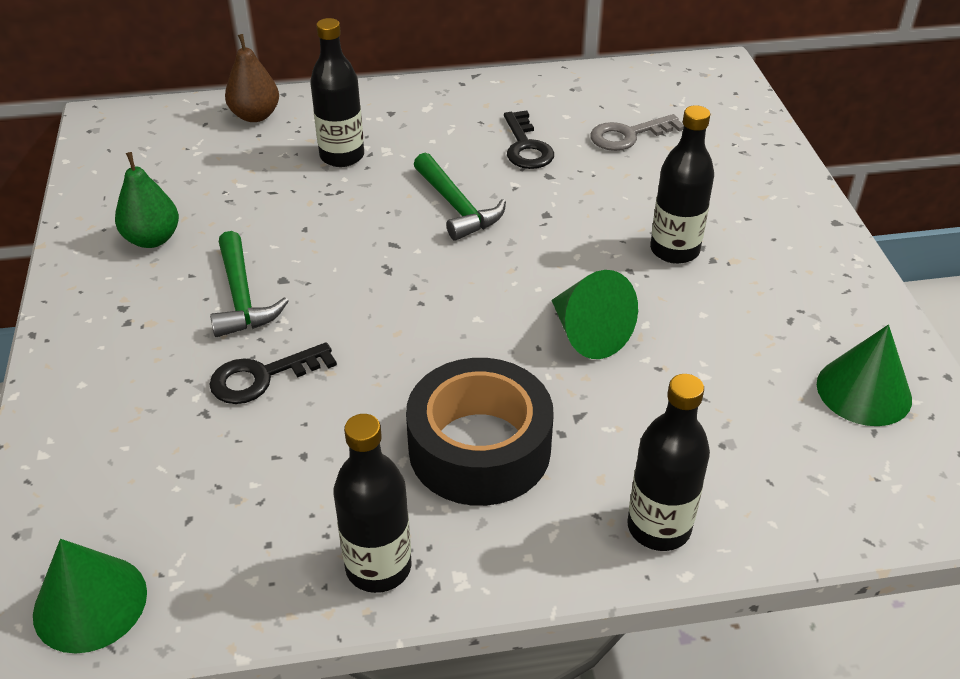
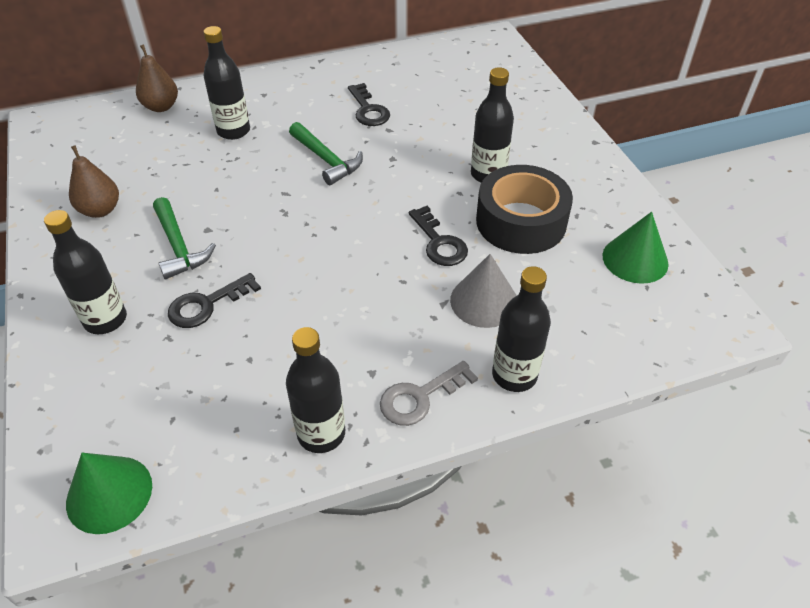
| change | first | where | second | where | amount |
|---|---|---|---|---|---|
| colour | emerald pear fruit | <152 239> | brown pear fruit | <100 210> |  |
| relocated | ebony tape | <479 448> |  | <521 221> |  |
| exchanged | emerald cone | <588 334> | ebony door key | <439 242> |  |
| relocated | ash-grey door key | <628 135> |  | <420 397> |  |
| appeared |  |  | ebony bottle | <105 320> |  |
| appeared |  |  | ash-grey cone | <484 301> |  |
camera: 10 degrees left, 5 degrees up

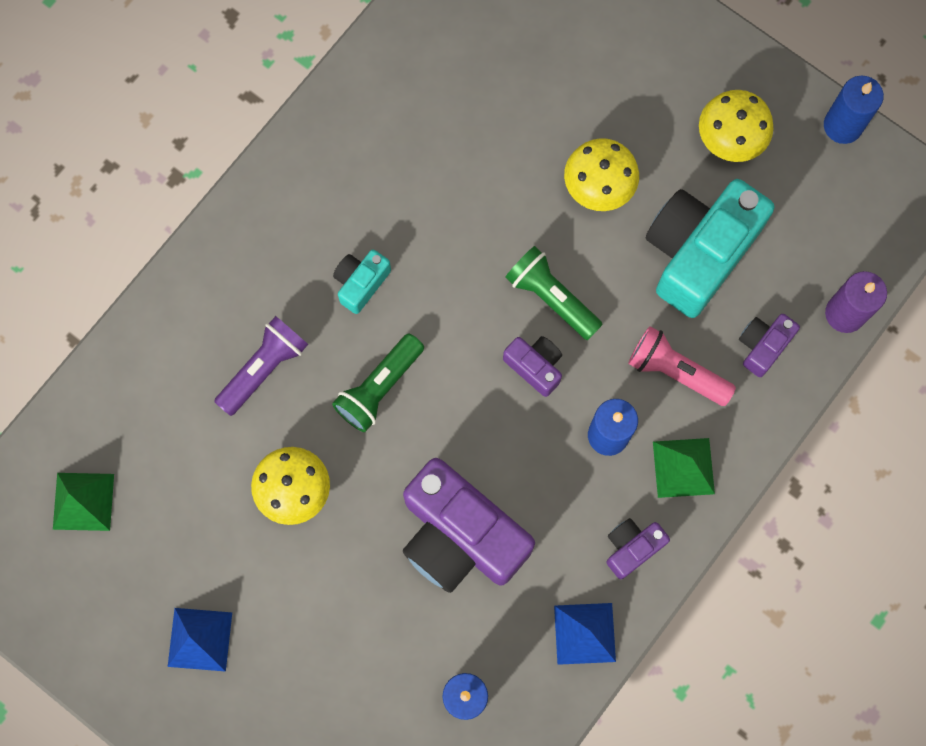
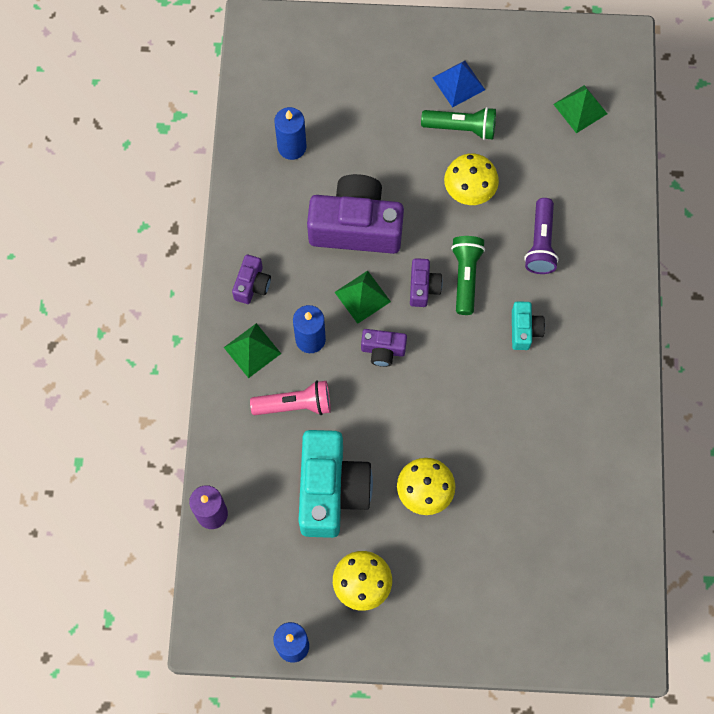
| change | first | where | second | where | amount |
|---|---|---|---|---|---|
| relocated | emerald torch | <551 297> |  | <461 128> |  |
| missing | royal blue pyramid | <585 633> |  |  |  |
| relocated | purple compact camera | <763 346> |  | <423 287> |  |
| appeared |  |  | emerald pyramid | <362 297> |  |
camera: 145 degrees right, 5 degrees down

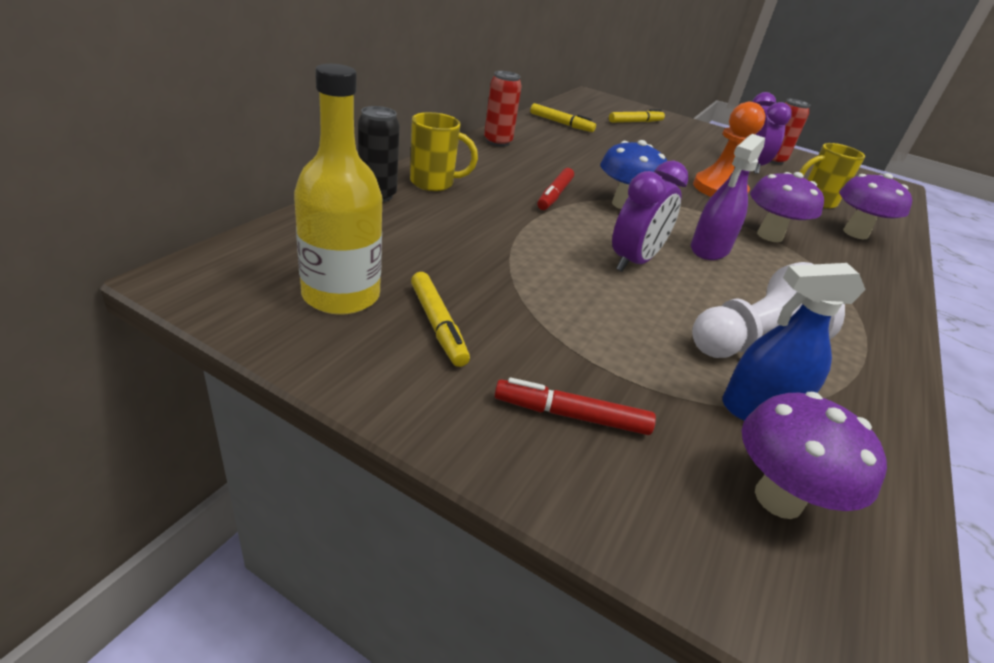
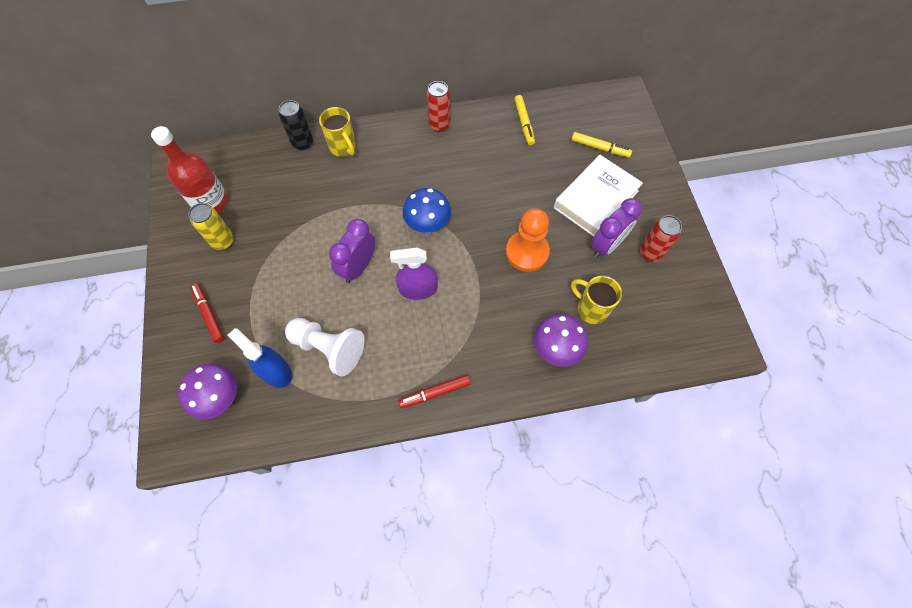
| change | first | where | second | where | amount |
|---|---|---|---|---|---|
| colour | bright yellow bottle | <341 295> | scarlet bottle | <211 202> |  |
| exchanged | bright yellow marker pen | <437 325> | bright yellow can | <223 241> |  |
| relocated | scarlet marker pen | <554 195> |  | <435 393> |  |
| spun | purple clock | <633 262> |  | <358 267> | 120 degrees clockwise |
| missing | purple mushroom | <769 236> |  |  |  |
| appeared |  |  | pure white hardback | <595 199> |  |
camera: 55 degrees right, 30 degrees up

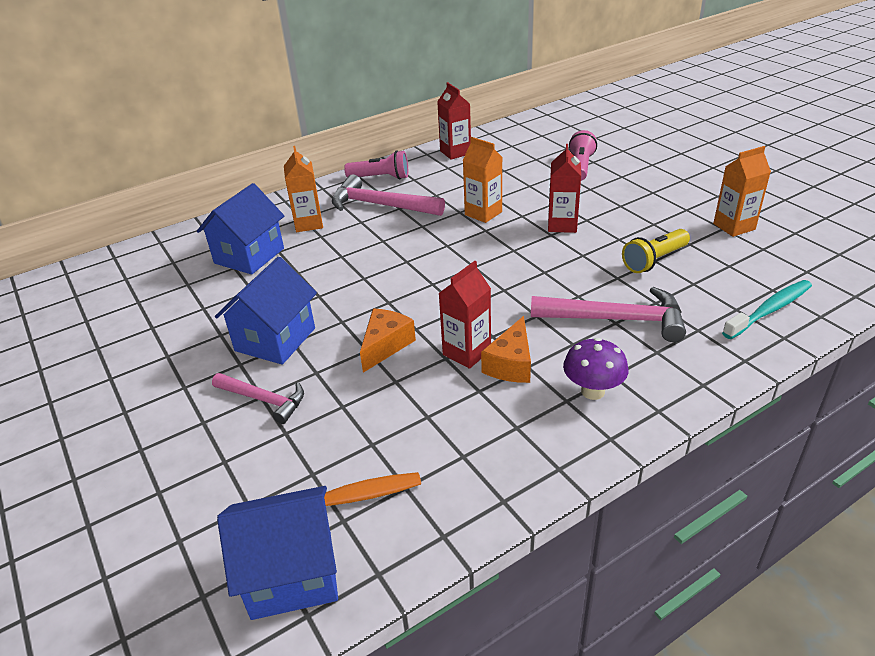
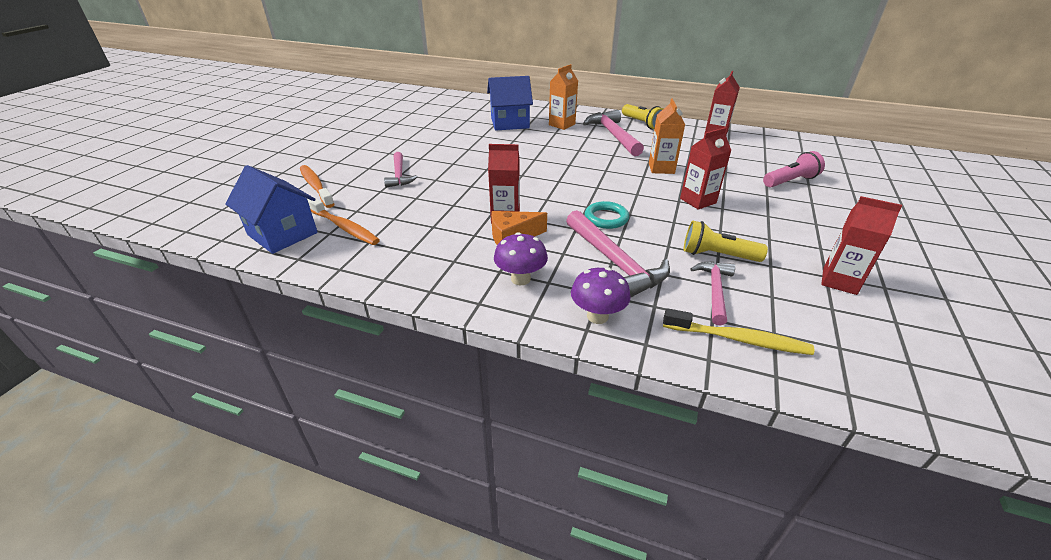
| change | first | where | second | where | amount |
|---|---|---|---|---|---|
| missing | royal blue house | <275 339> |  |  |  |
| colour | pink torch | <380 178> | bright yellow torch | <642 124> |  |
| missing | bright orange cheese | <385 345> |  |  |  |
| colour | bright orange carton | <734 226> | scarlet carton | <839 281> |  |
| colour | turquoise dental brush | <769 310> | bright yellow dental brush | <738 339> |  |
| appeared |  |  | bright orange dental brush | <316 186> |  |
| appeared |  |  | purple mushroom | <597 316> |  |
| appeared |  |  | turquoise ring | <606 218> |  |
| appeared |  |  | pink claw hammer | <714 291> |  |
camera: 50 degrees right, 0 degrees up

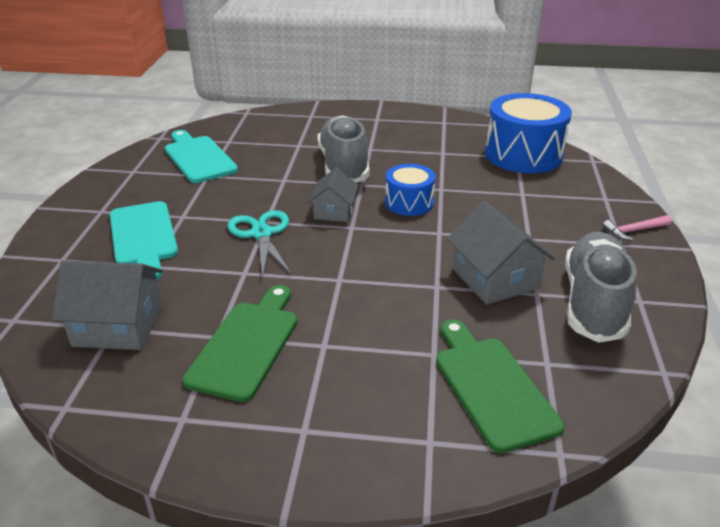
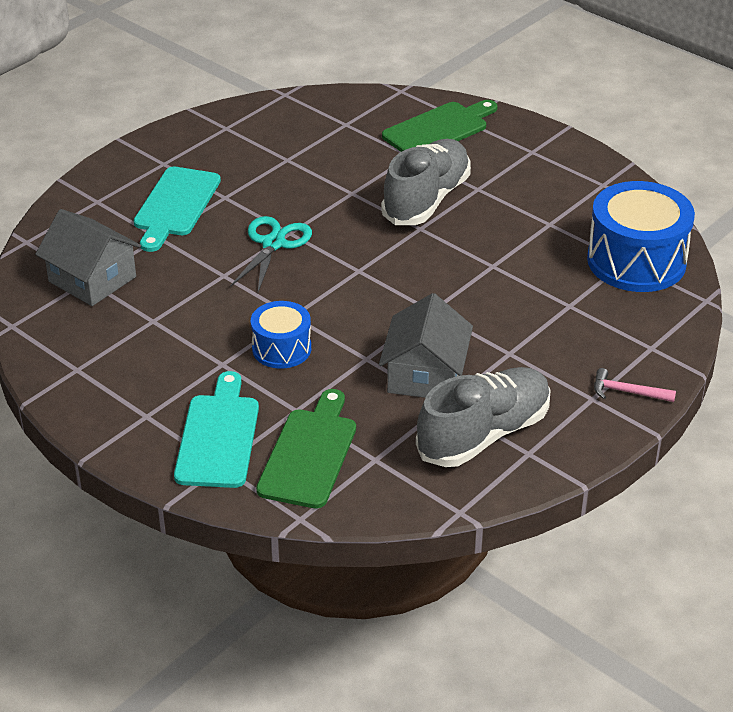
| change | first | where | second | where | amount |
|---|---|---|---|---|---|
| relocated | turquoise bread board | <198 158> |  | <218 436> |  |
| relocated | emerald bread board | <246 345> |  | <439 129> |  |
| missing | ash-grey house | <334 211> |  |  |  |
| relocated | royal blue drum | <409 203> |  | <281 349> |  |
camera: 35 degrees right, 5 degrees up

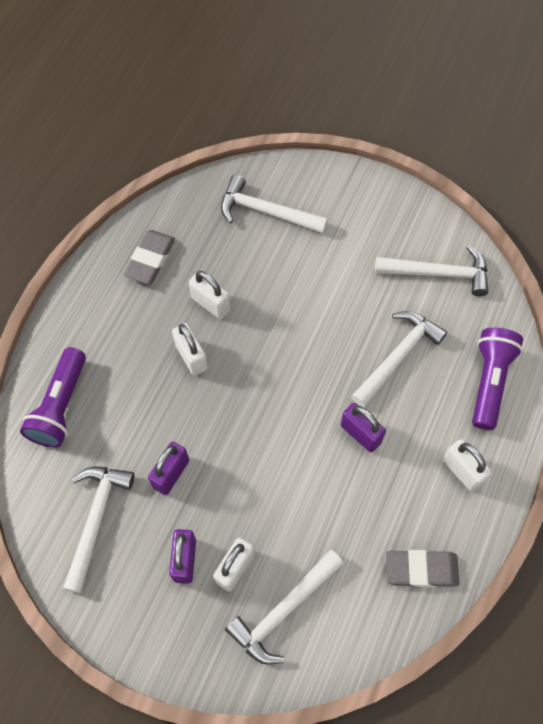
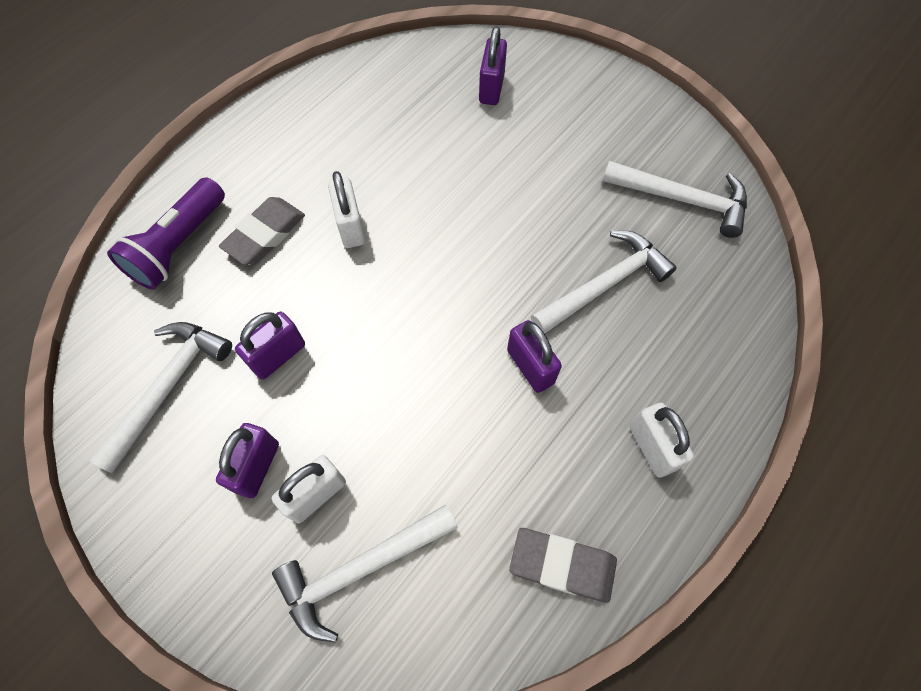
| change | first | where | second | where | amount |
|---|---|---|---|---|---|
| relocated | ash-grey gum eraser | <150 259> |  | <265 234> |  |
| missing | pure white small lock | <211 304> |  |  |  |
| exchanged | pure white claw hammer | <266 211> | purple small lock | <491 88> |  |
| missing | purple torch | <489 381> |  |  |  |
camera: 15 degrees right, 0 degrees up

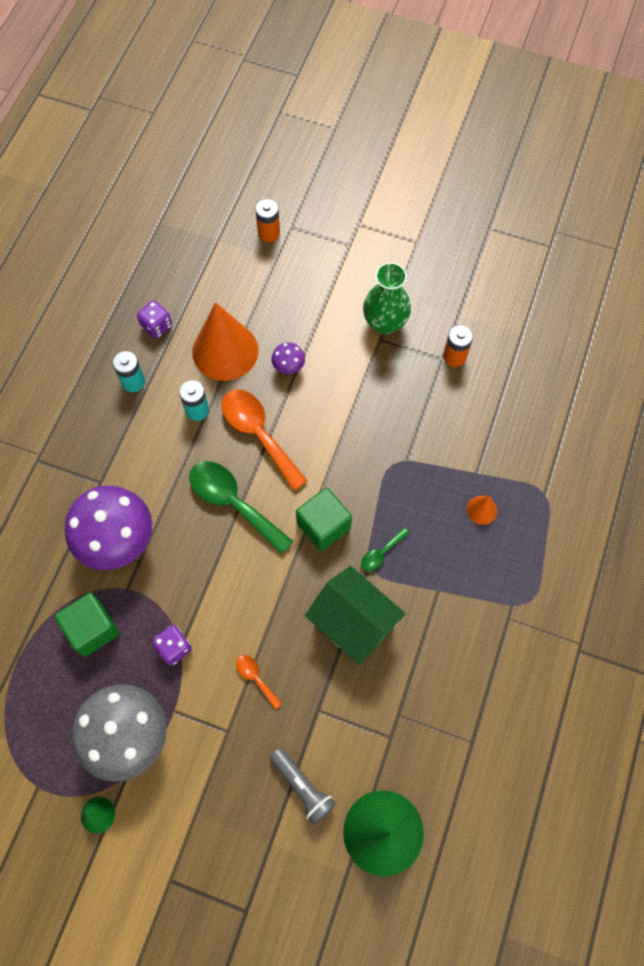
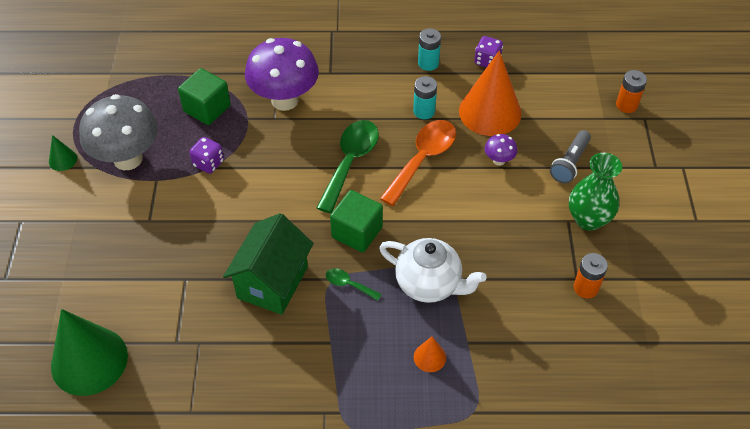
| change | first | where | second | where | amount |
|---|---|---|---|---|---|
| missing | bright orange spoon | <255 678> |  |  |  |
| relocated | ash-grey torch | <302 787> |  | <570 163> |  |
| appeared |  |  | pure white teapot | <429 284> |  |
camera: 70 degrees right, 15 degrees down

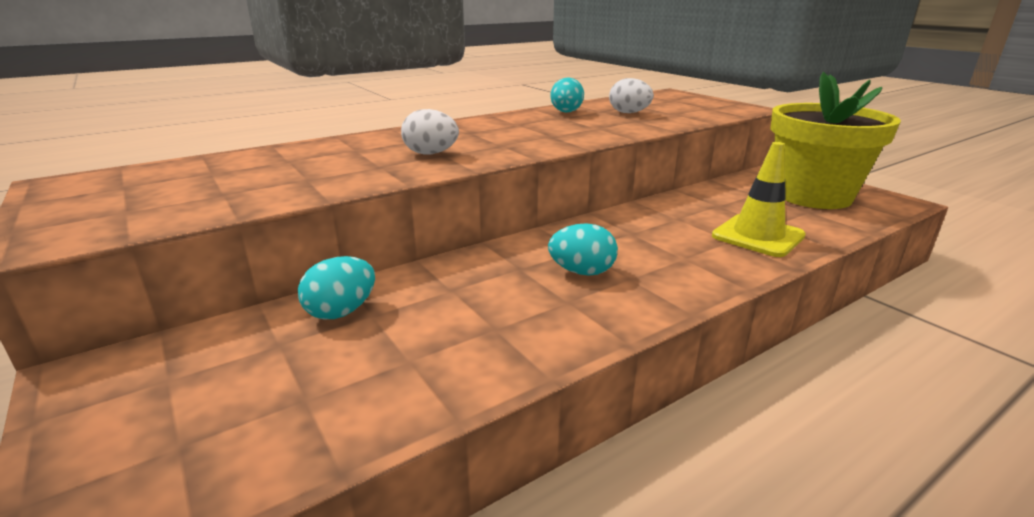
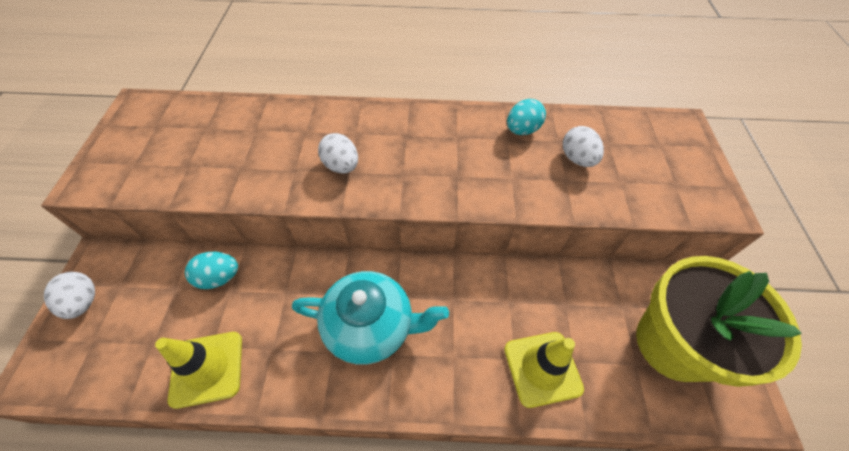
| change | first | where | second | where | amount |
|---|---|---|---|---|---|
| exchanged | turquoise egg | <582 272> | turquoise teapot | <371 326> |  |
| appeared |  |  | pure white egg | <84 302> |  |
| appeared |  |  | bright yellow traffic cone | <207 368> |  |
camera: 35 degrees right, 30 degrees up

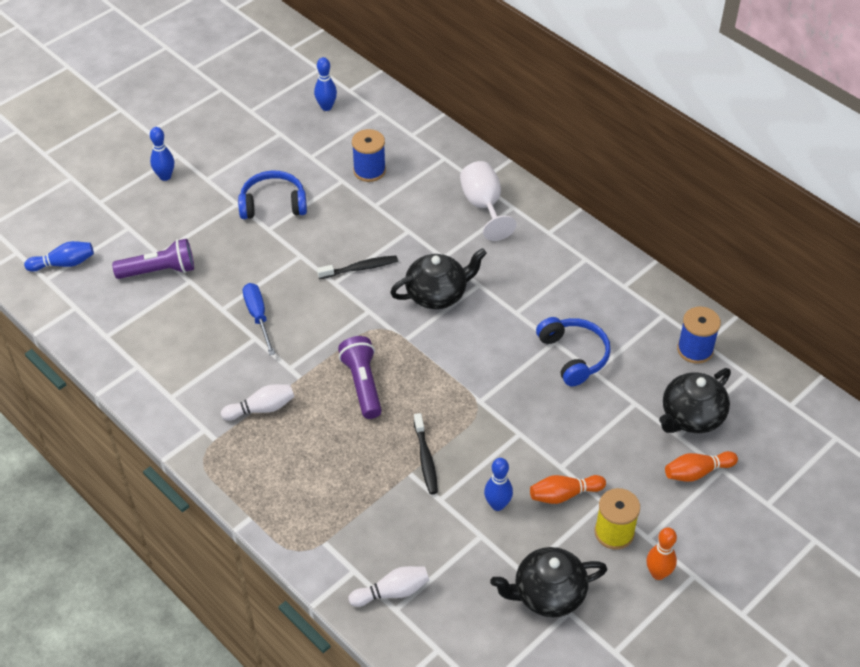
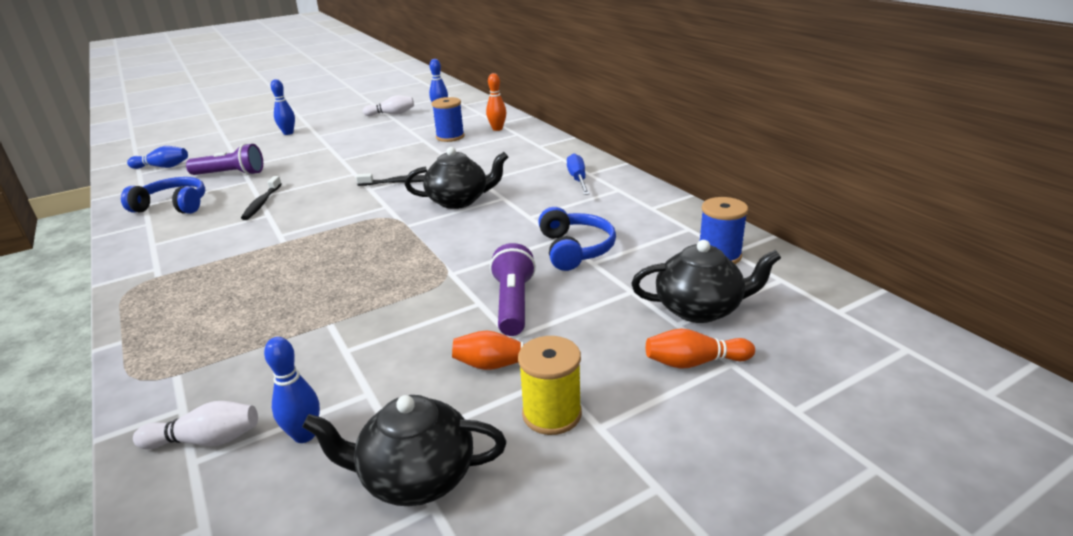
| change | first | where | second | where | amount |
|---|---|---|---|---|---|
| relocated | pure white bowling pin | <261 409> |  | <391 114> |  |
| relocated | royal blue headphones | <273 204> |  | <173 206> |  |
| relocated | royal blue flat screwdriver | <258 316> |  | <578 179> |  |
| relocated | purple torch | <362 384> |  | <513 304> |  |
| relocated | ebony dental brush | <425 459> |  | <262 203> |  |
| missing | pure white goblet | <483 206> |  |  |  |
| relocated | royal blue bowling pin | <497 505> |  | <304 435> |  |
| relocated | bright orange bowling pin | <658 573> |  | <497 129> |  |
| spun | ebony teapot | <691 417> |  | <700 309> | 150 degrees counterclockwise |
camera: 15 degrees right, 20 degrees down

